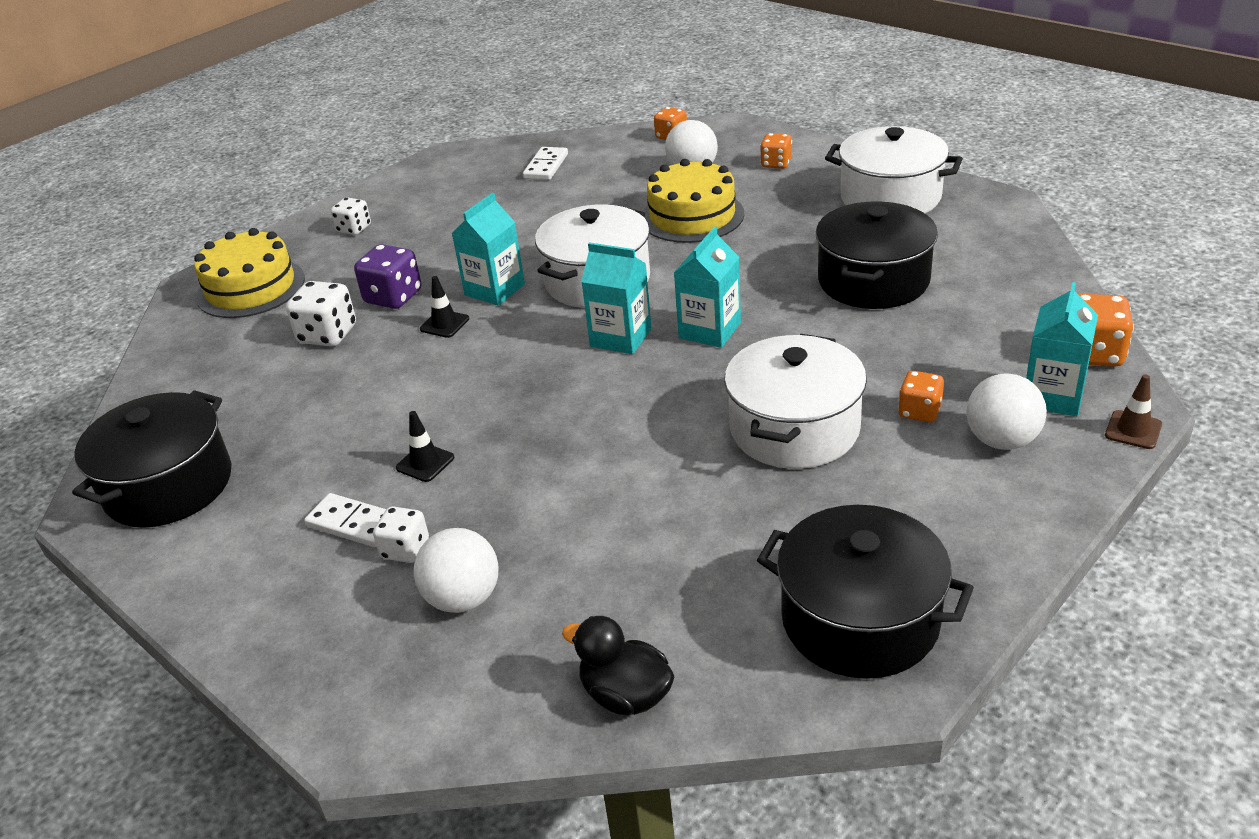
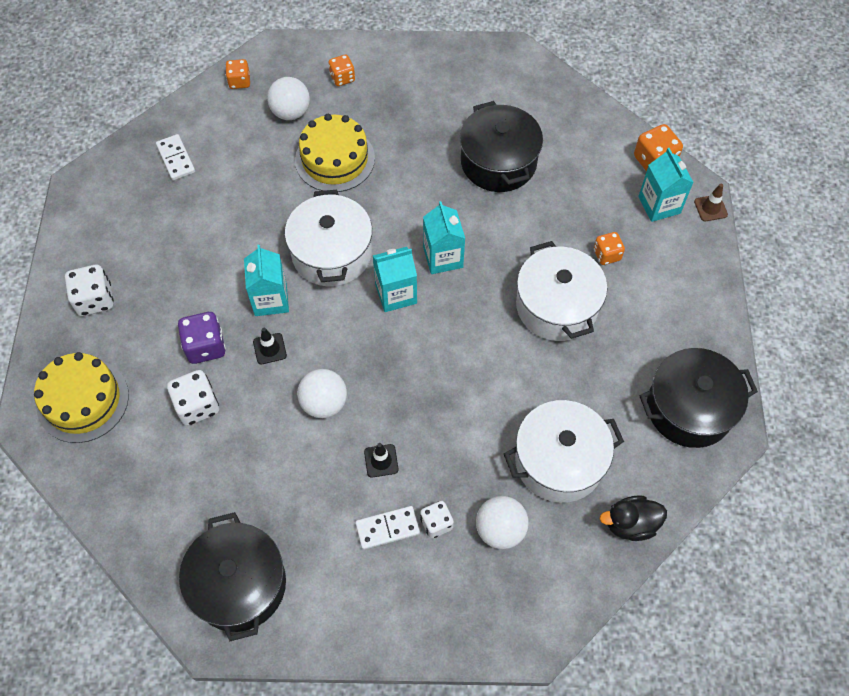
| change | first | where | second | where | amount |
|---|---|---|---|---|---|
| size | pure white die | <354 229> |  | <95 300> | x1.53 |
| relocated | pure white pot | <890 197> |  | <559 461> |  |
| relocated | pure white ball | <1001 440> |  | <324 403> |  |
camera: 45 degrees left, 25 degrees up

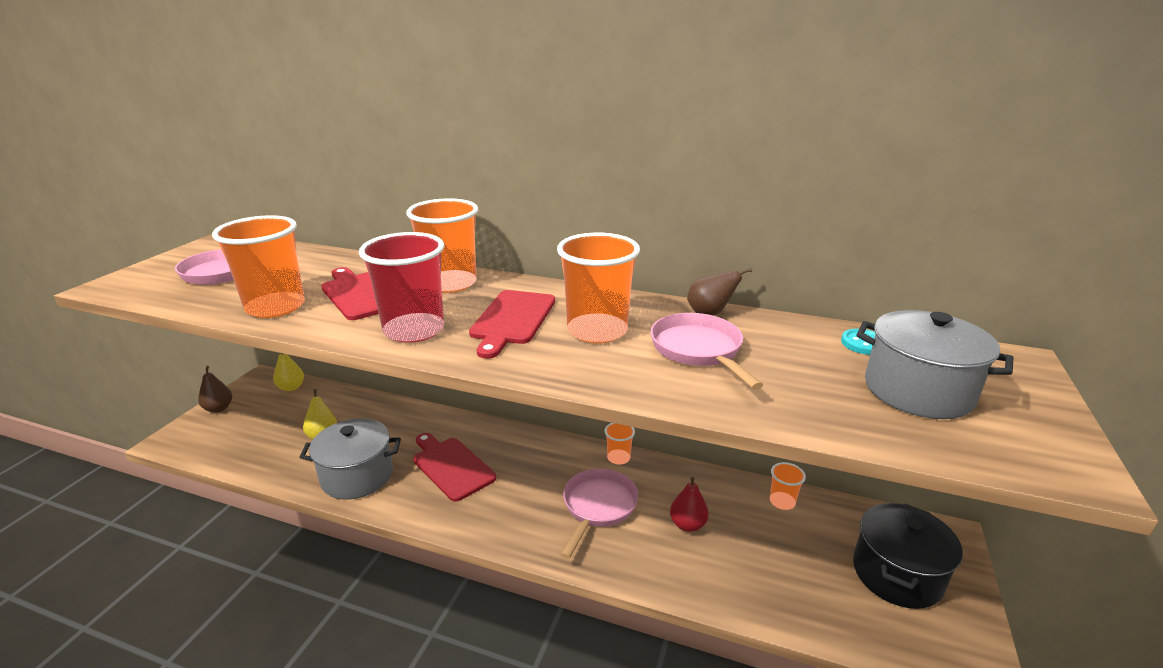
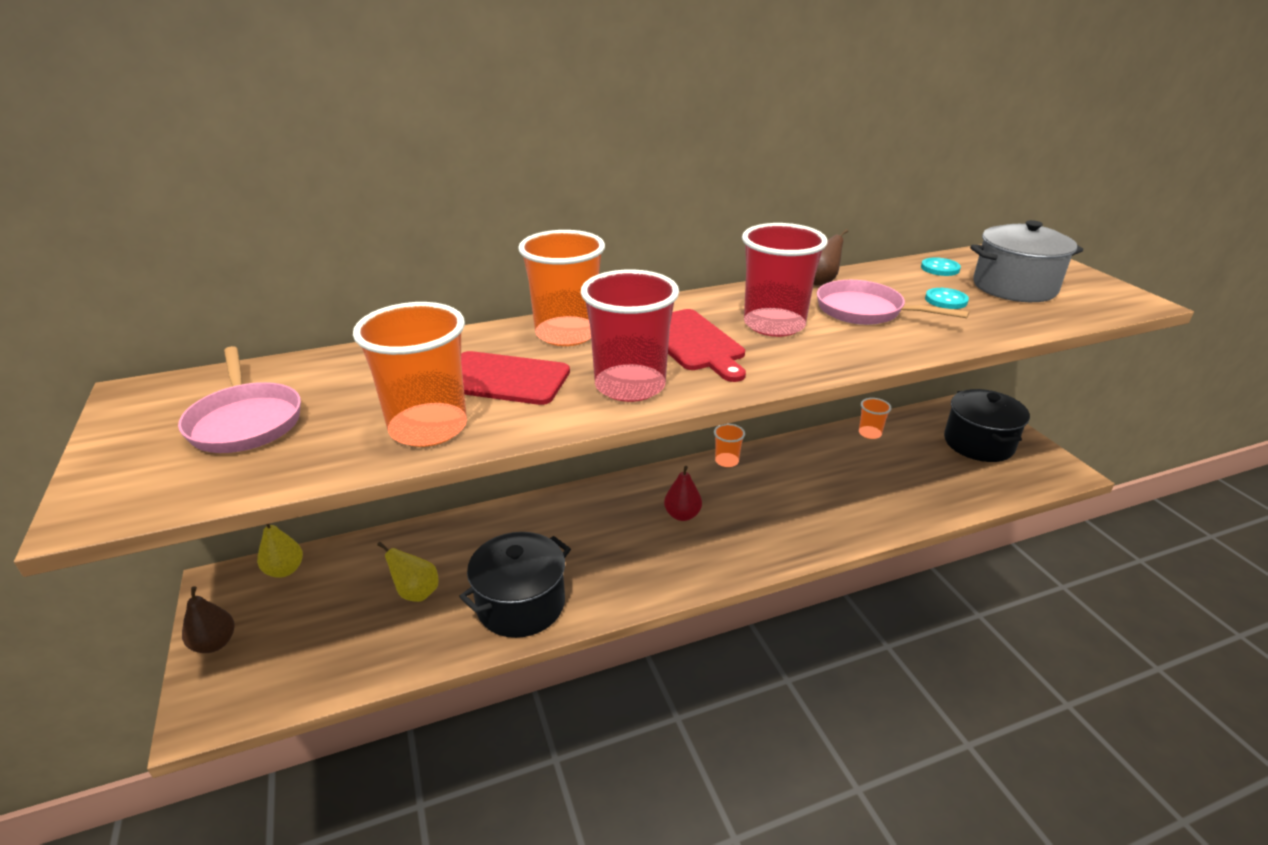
| change | first | where | second | where | amount |
|---|---|---|---|---|---|
| colour | ash-grey pot | <357 476> | ebony pot | <521 604> |  |
| missing | scarlet bread board | <451 466> |  |  |  |
| colour | bright orange cup | <597 331> | scarlet cup | <774 325> |  |
| missing | pink skillet | <598 507> |  |  |  |
| relocated | scarlet pear fruit | <687 524> |  | <682 515> |  |
| appeared |  |  | turquoise shirt button | <946 300> |  |
camera: 40 degrees left, 5 degrees up

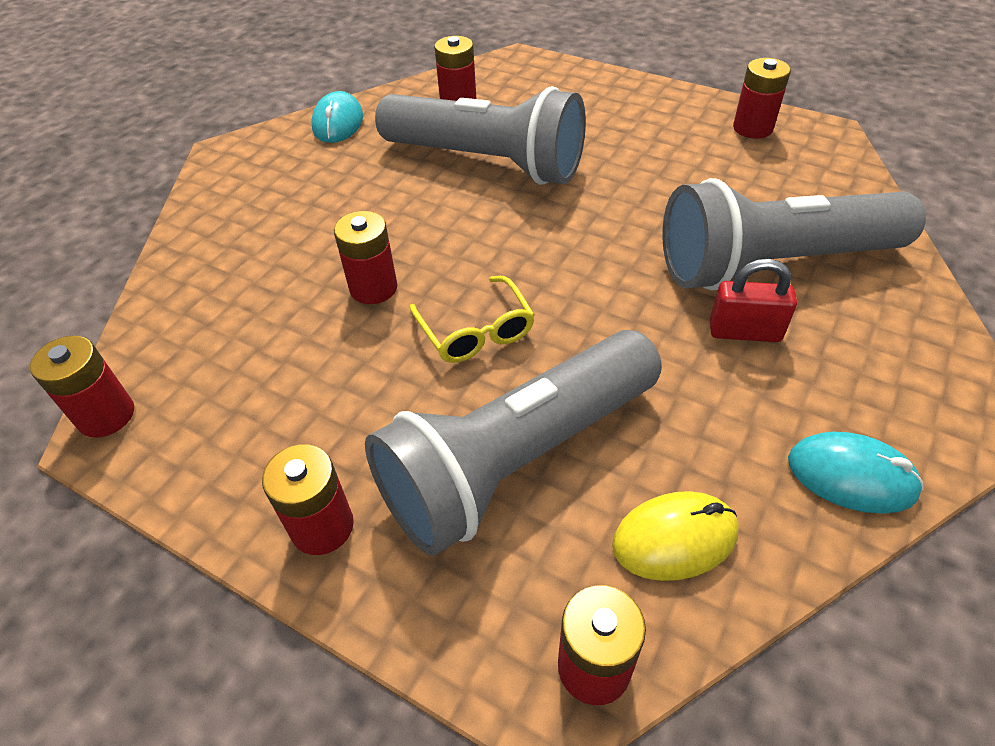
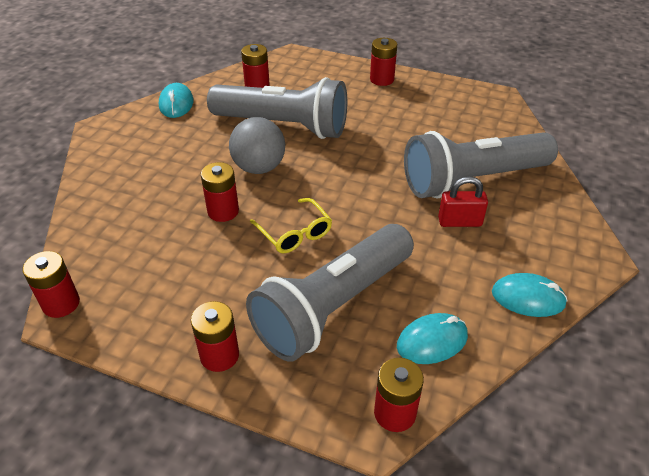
| change | first | where | second | where | amount |
|---|---|---|---|---|---|
| colour | bright yellow PC mouse | <675 539> | turquoise PC mouse | <432 341> |  |
| relocated | scarlet AA battery | <752 128> |  | <382 79> |  |
| appeared |  |  | ash-grey ball | <259 167> |  |
camera: 10 degrees left, 5 degrees down

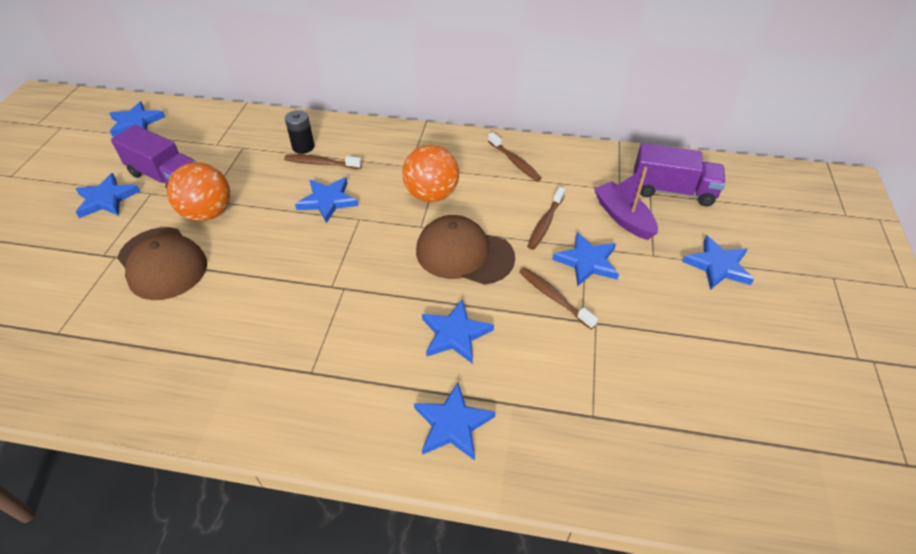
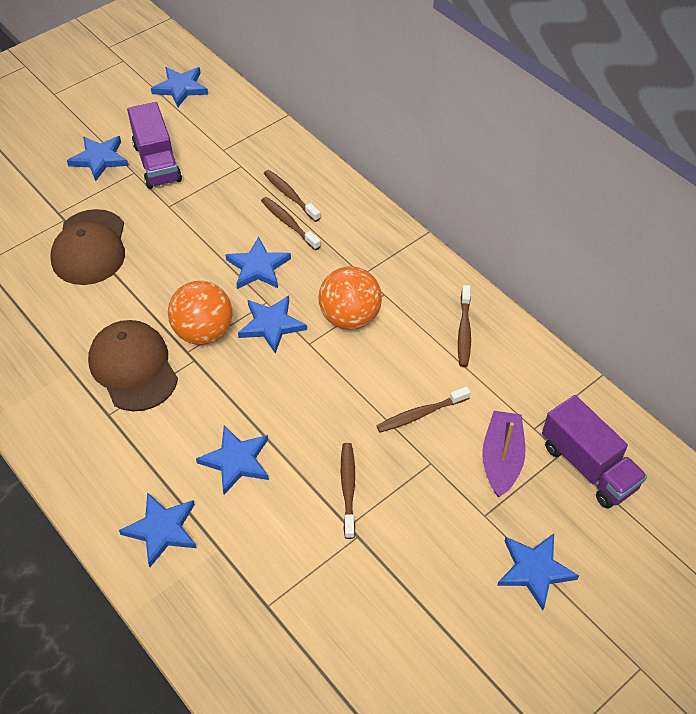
| change | first | where | second | where | amount |
|---|---|---|---|---|---|
| relocated | bright orange ball | <208 213> |  | <204 332> |  |
| exchanged | ebony AA battery | <303 147> | brown dental brush | <290 196> |  |
| relocated | brown cap | <464 254> |  | <133 367> |  |
| relocated | royal blue star | <587 262> |  | <271 325> |  |
camera: 40 degrees right, 5 degrees up

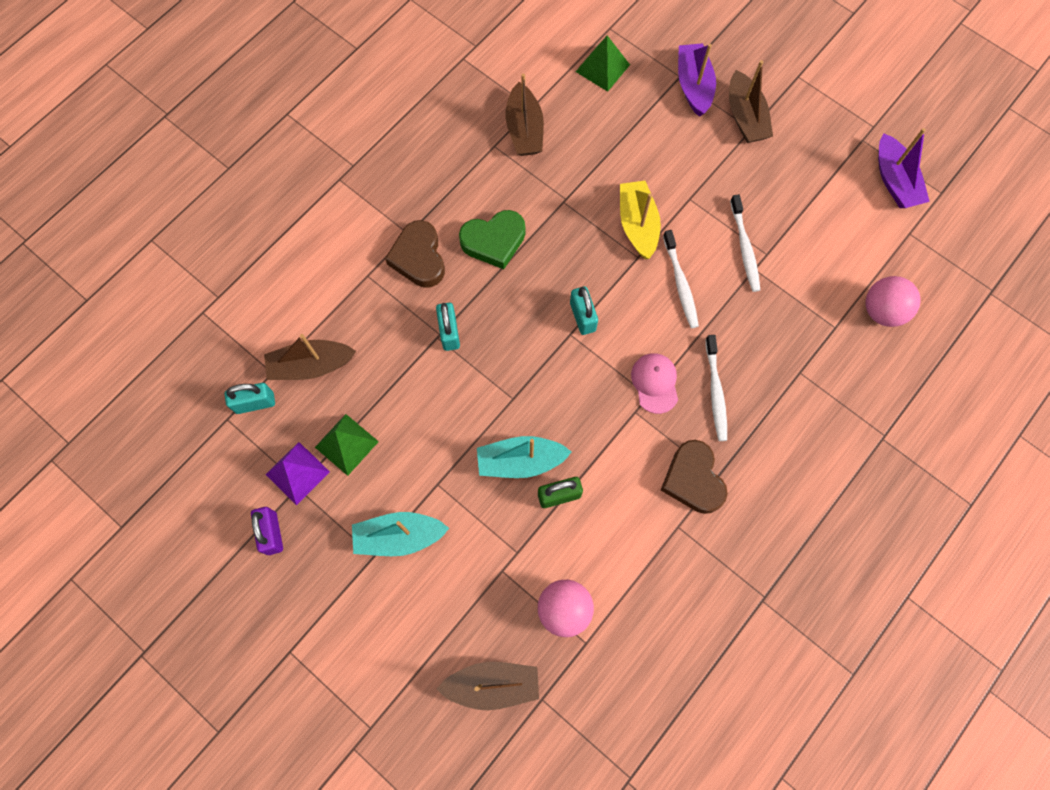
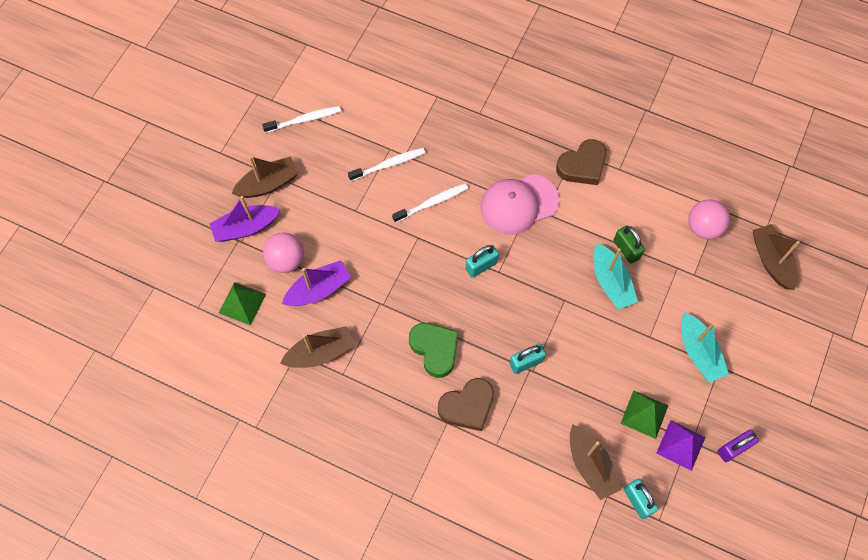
| change | first | where | second | where | amount |
|---|---|---|---|---|---|
| missing | bright yellow toy boat | <637 224> |  |  |  |
| size | pink cap | <655 383> |  | <519 204> | x1.67 |
| relocated | pure white dental brush | <715 392> |  | <304 120> |  |
| relocated | pink ball | <882 311> |  | <286 260> |  |
| relocated | purple toy boat | <894 181> |  | <318 290> |  |
camera: 105 degrees left, 5 degrees down

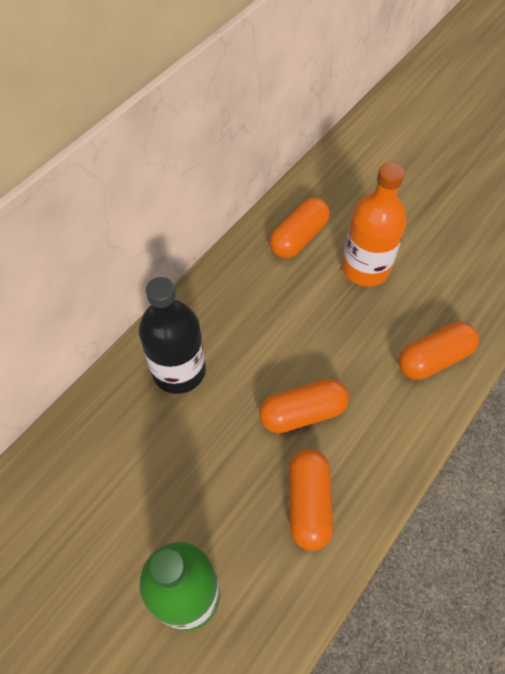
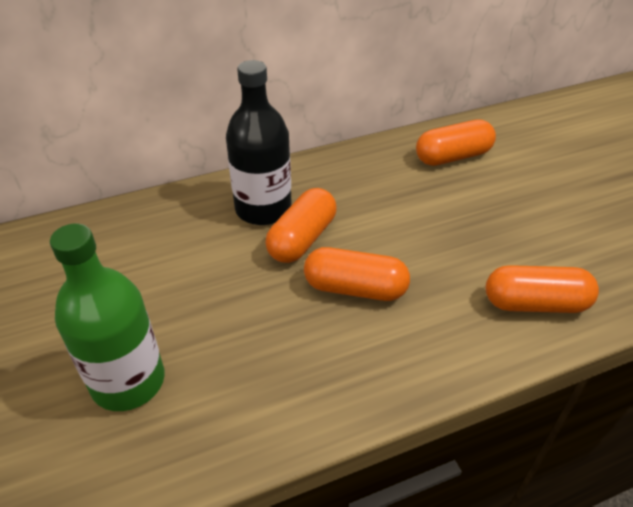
| change | first | where | second | where | amount |
|---|---|---|---|---|---|
| relocated | bright orange capsule | <308 503> |  | <302 239> |  |
| missing | bright orange bottle | <365 268> |  |  |  |
camera: 30 degrees right, 15 degrees down

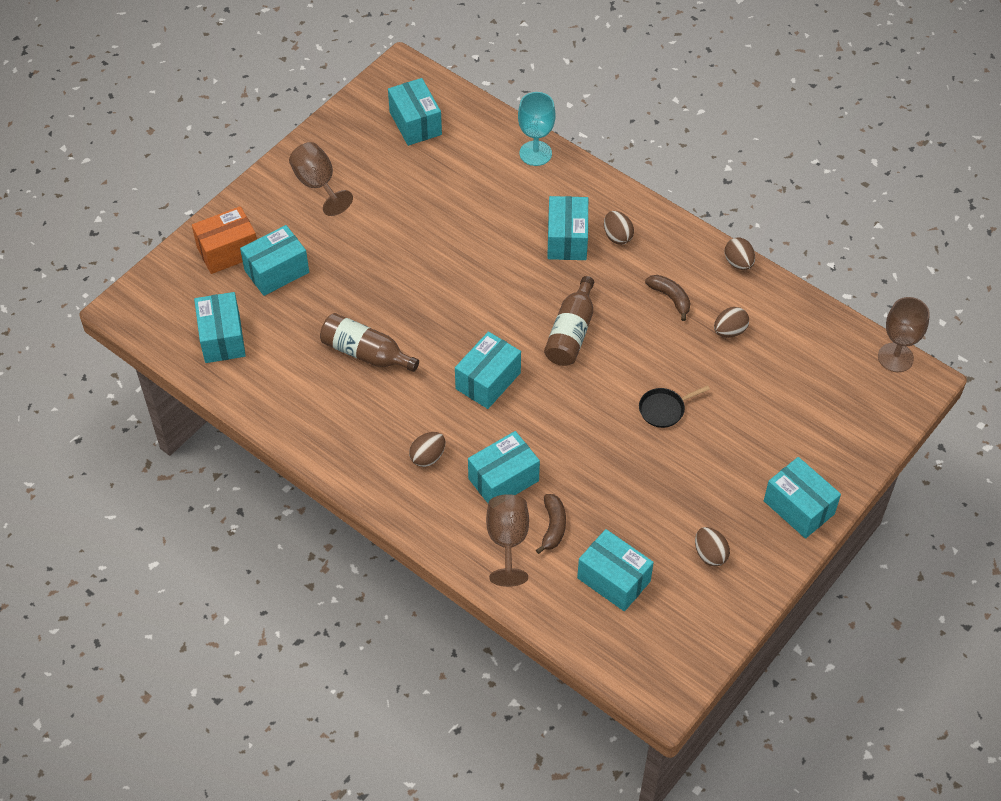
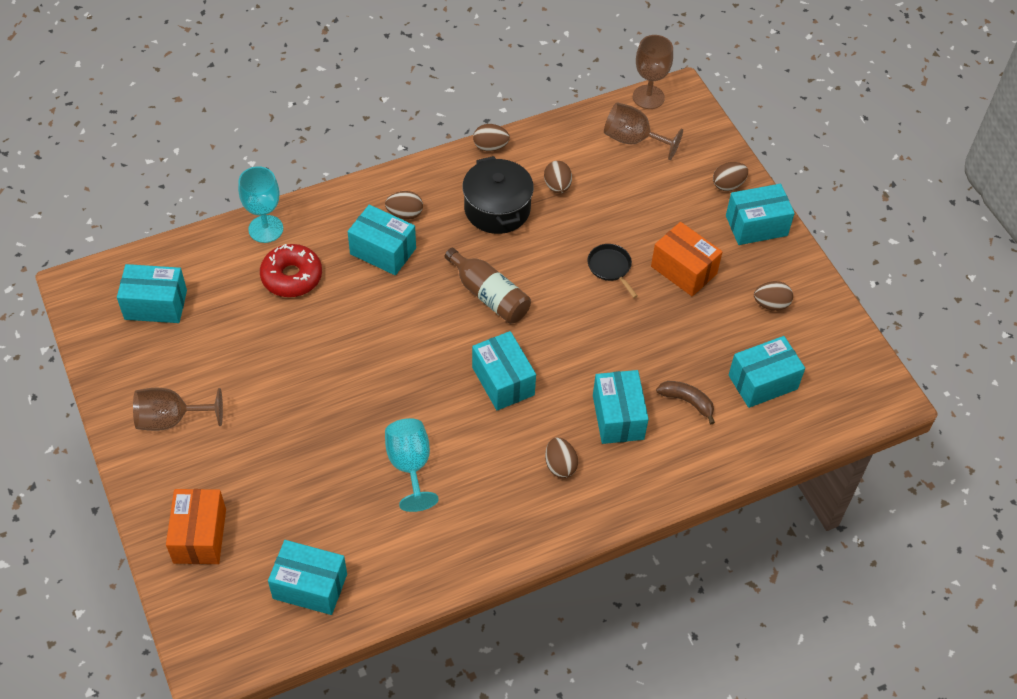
| change | first | where | second | where | amount |
|---|---|---|---|---|---|
| missing | turquoise box | <276 271> |  |  |  |
| exchanged | brown bottle | <366 353> | turquoise goblet | <410 465> |  |
| relocated | brown goblet | <507 541> |  | <633 140> |  |
| spun | ebony skillet | <664 409> |  | <610 267> | 150 degrees clockwise |
| exchanged | brown banana fruit | <670 298> | ebony pot | <497 209> |  |
| appeared |  |  | scarlet glazed donut | <292 277> |  |
| appeared |  |  | bright orange box | <683 270> |  |
| appeared |  |  | brown egg | <728 185> |  |
camera: 65 degrees left, 0 degrees up

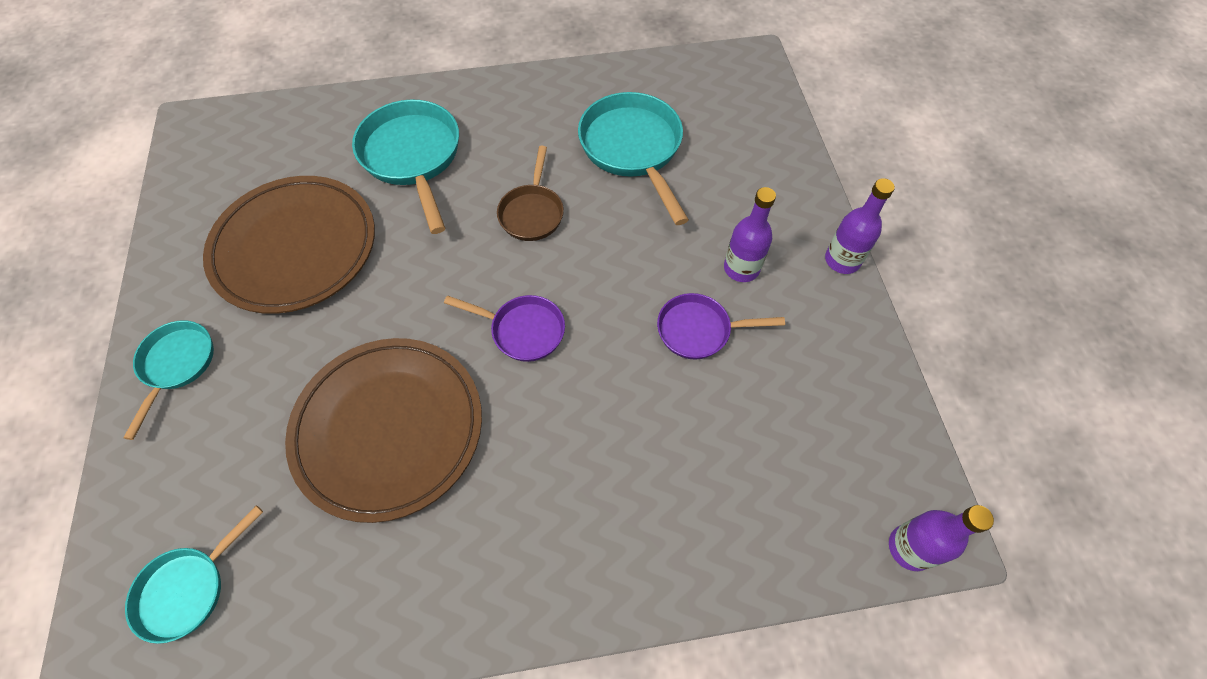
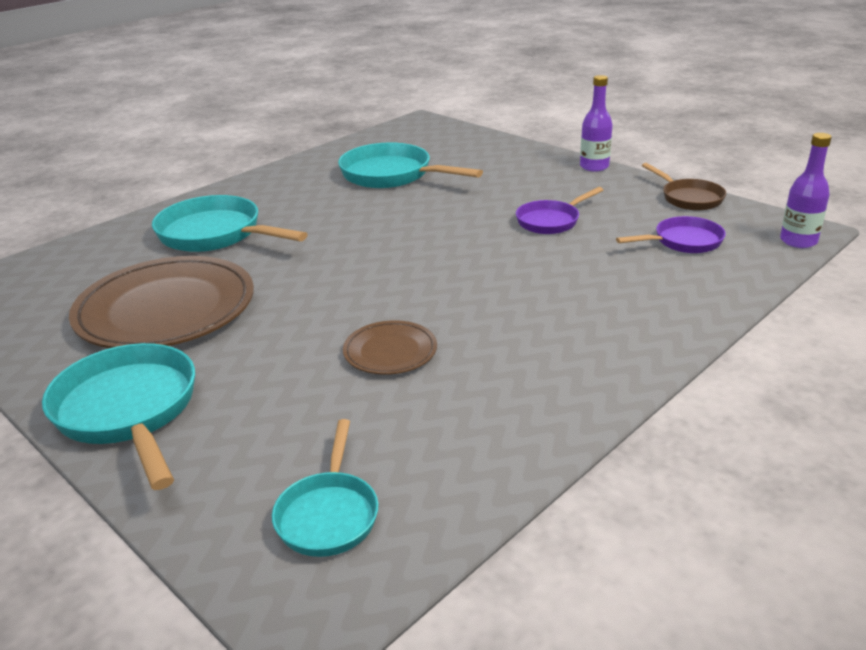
| change | first | where | second | where | amount |
|---|---|---|---|---|---|
| size | turquoise skillet | <176 365> |  | <129 411> | x1.67 |
| size | brown flat dish | <389 429> |  | <390 352> | x0.48 |
| relocated | purple skillet | <522 330> |  | <683 242> |  |
| relocated | brown skillet | <532 212> |  | <688 198> |  |
| missing | purple bottle | <741 268> |  |  |  |
camera: 35 degrees left, 30 degrees down

